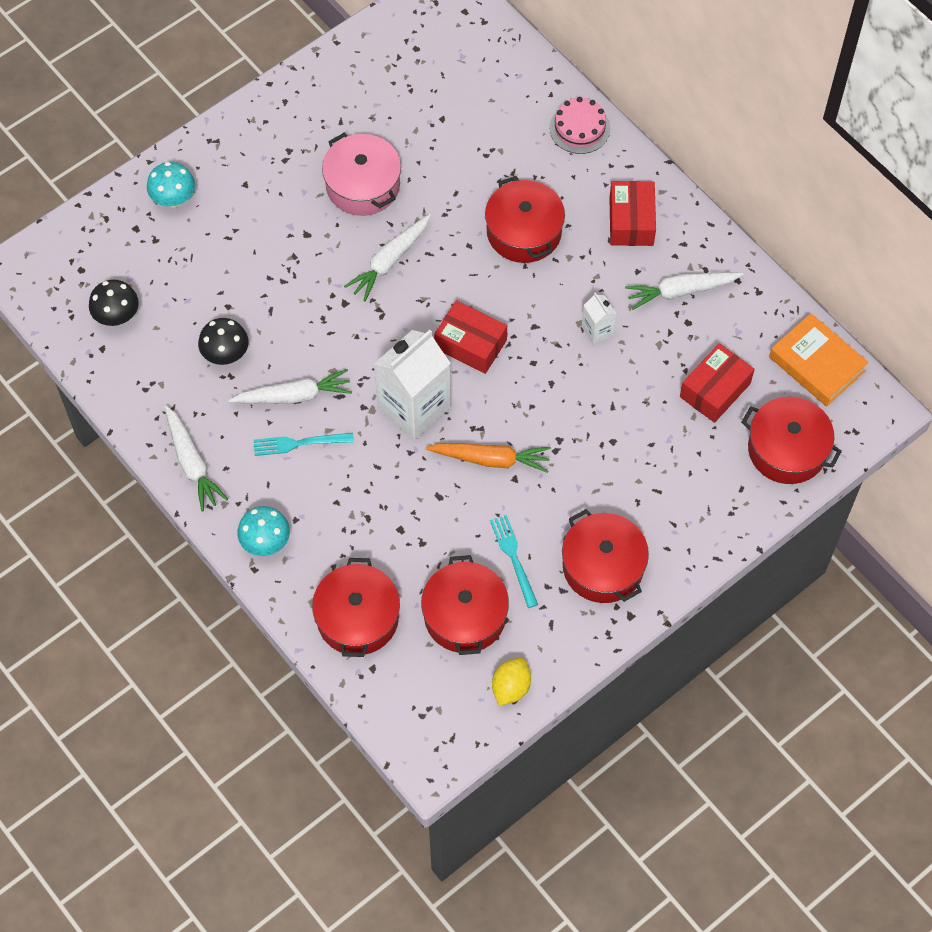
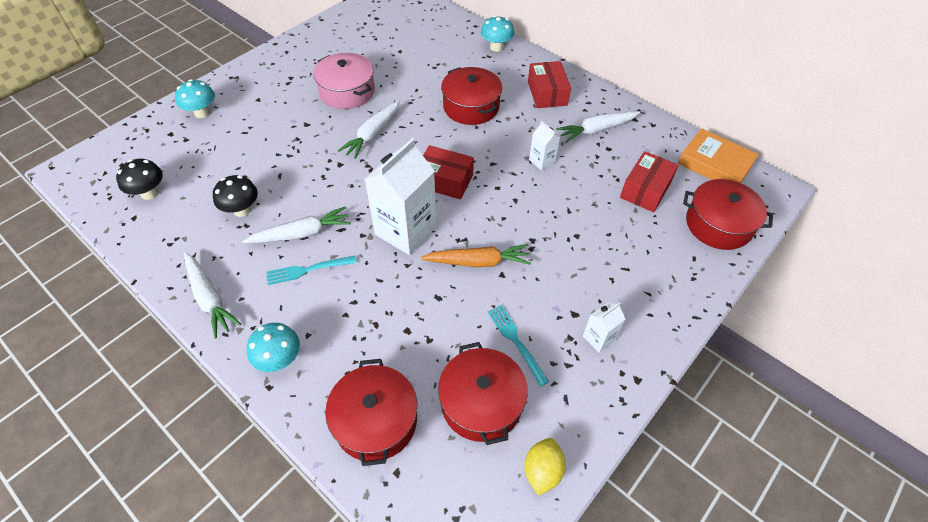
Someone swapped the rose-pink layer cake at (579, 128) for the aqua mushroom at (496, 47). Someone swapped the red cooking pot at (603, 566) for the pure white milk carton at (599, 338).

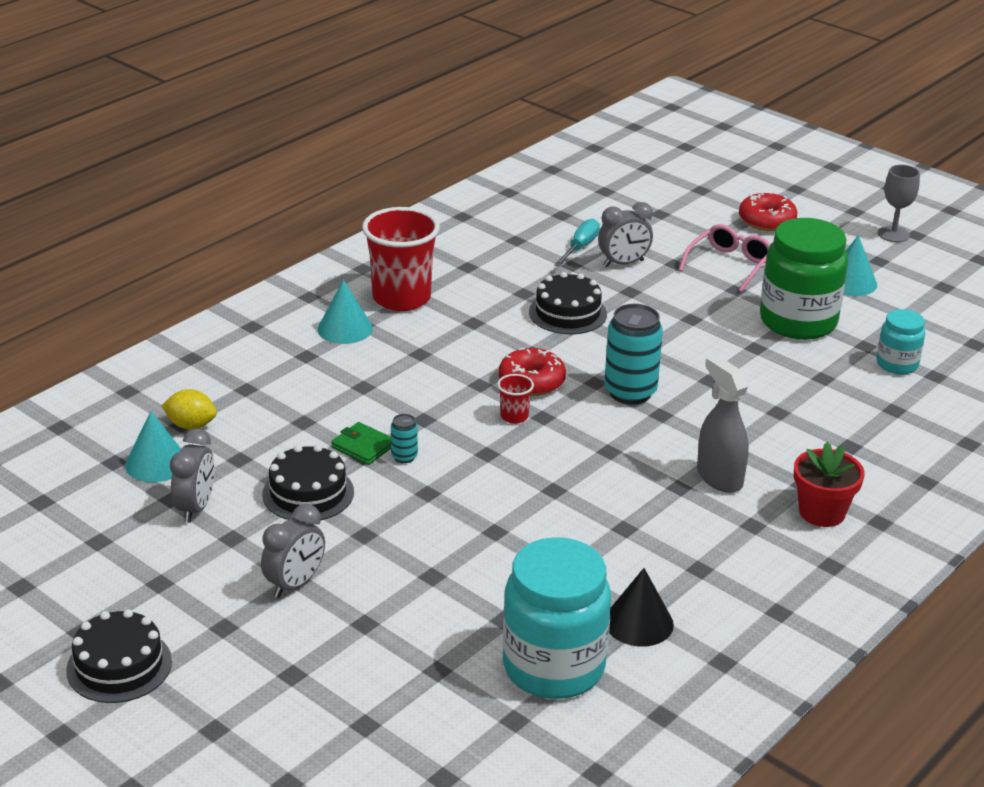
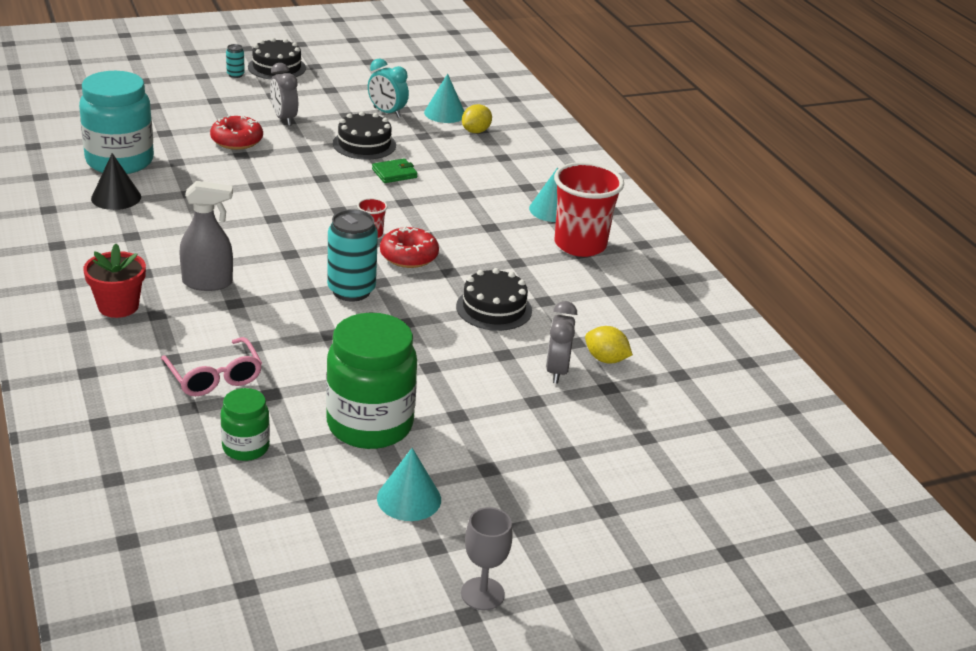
Someone repainted the ash-grey alarm clock at (196, 508), which became the aqua alarm clock at (387, 112). Someone carried the aqua tin from (404, 457) to (235, 75). Someone swapped the aqua hand screwdriver at (580, 247) for the yellow toy lemon at (605, 359). Someone carried the rose-pink eyeglasses from (729, 265) to (214, 377). Someone carried the red doughnut from (766, 221) to (237, 141). Someone repainted the aqua preserve jar at (897, 364), which became the green preserve jar at (246, 447).

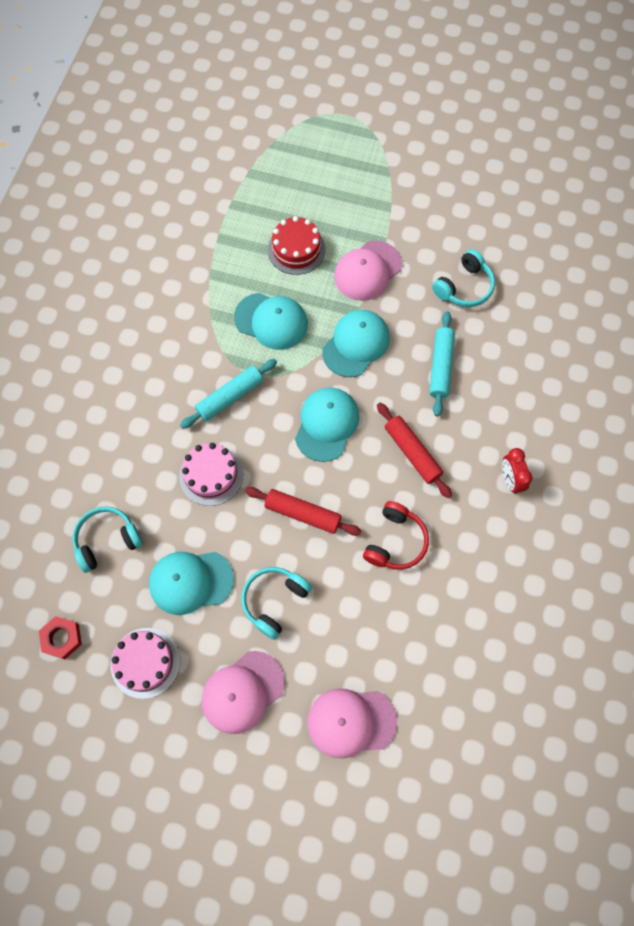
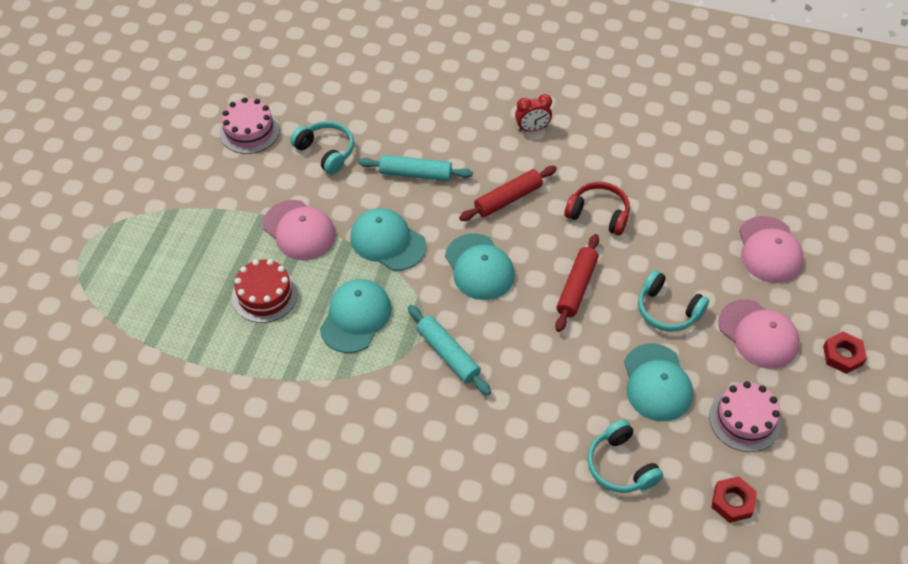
Someone carried the rose-pink layer cake from (211, 475) to (249, 131). Someone rotated the aqua peaked cap at (327, 424) by 135 degrees counterclockwise. Someone put down the red nut at (843, 355).

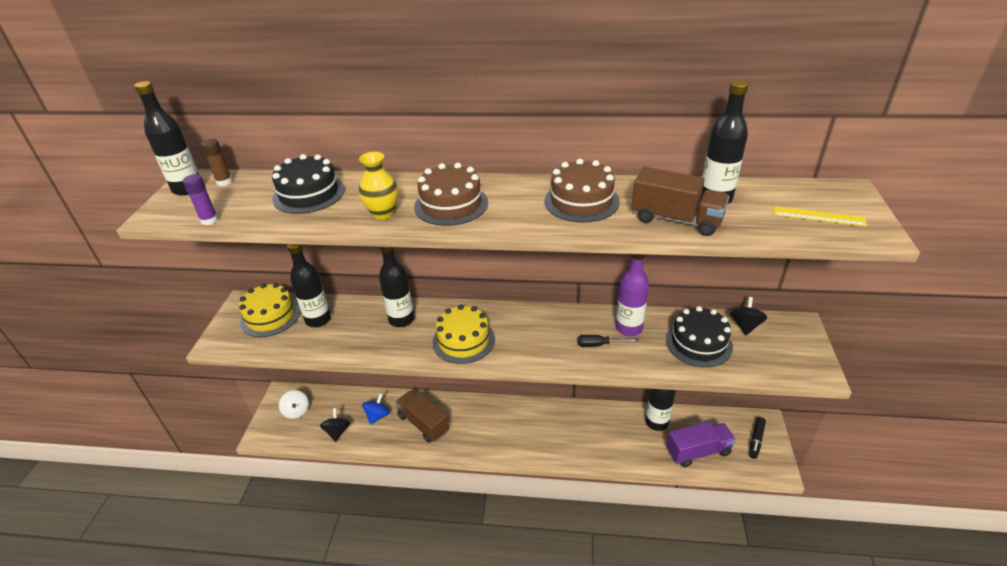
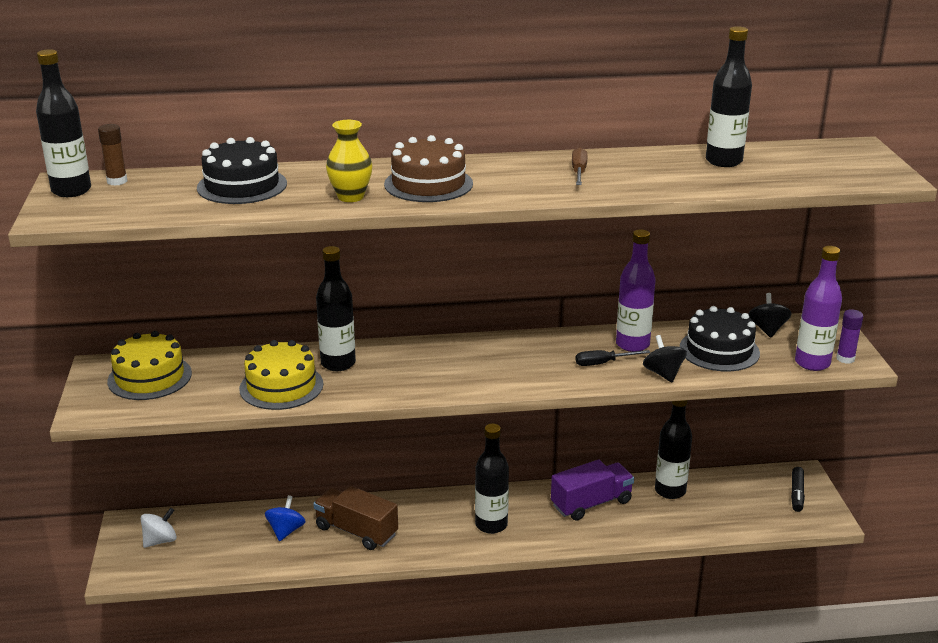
Someone carried the royal purple glue stick from (209, 220) to (845, 359). Someone rotated the pure white spinning top at (296, 411) by 90 degrees counterclockwise. Someone carried the ebony bottle from (318, 320) to (491, 525). Someone carried the ebony spinning top from (337, 431) to (663, 373). Someone carried the yellow layer cake from (463, 340) to (281, 386). Someone swapped the dark brown layer cake at (581, 201) for the dark brown hand screwdriver at (579, 172). Someone took away the dark brown lorry at (676, 220). Someone carried the royal purple lorry from (698, 452) to (591, 503). Someone took away the yellow ruler at (818, 216). Someone put down the royal purple bottle at (812, 363).

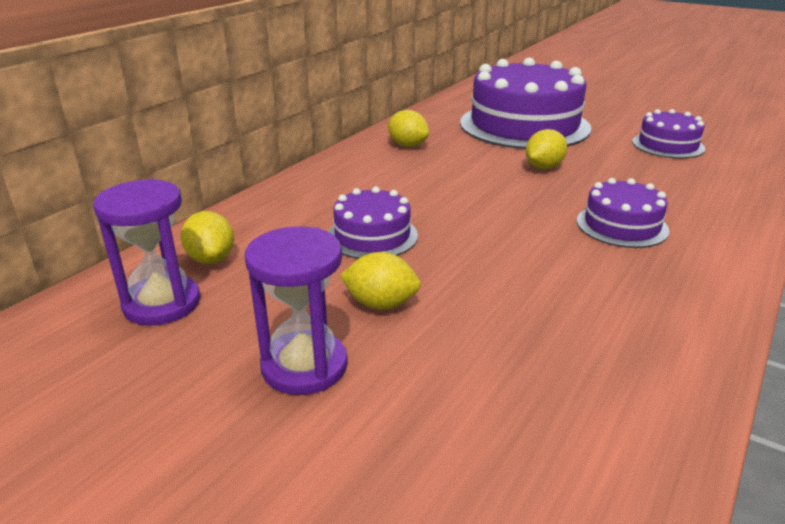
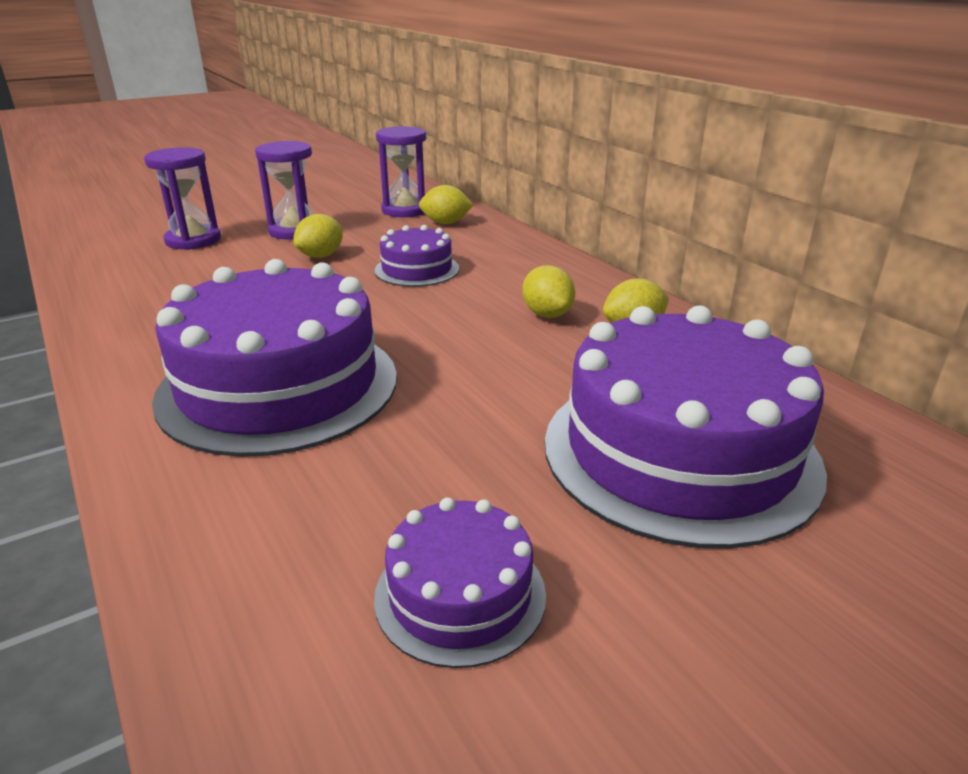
Someone carried the yellow toy lemon from (543, 167) to (547, 314). Someone scaled the royal purple layer cake at (621, 225) by 2.03. Someone put down the royal purple hourglass at (193, 240).

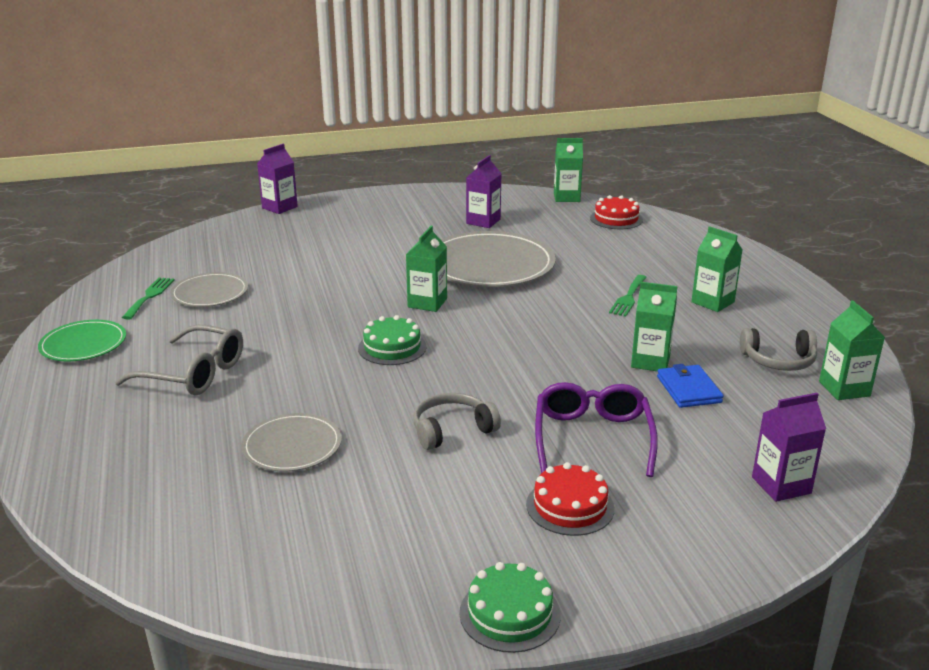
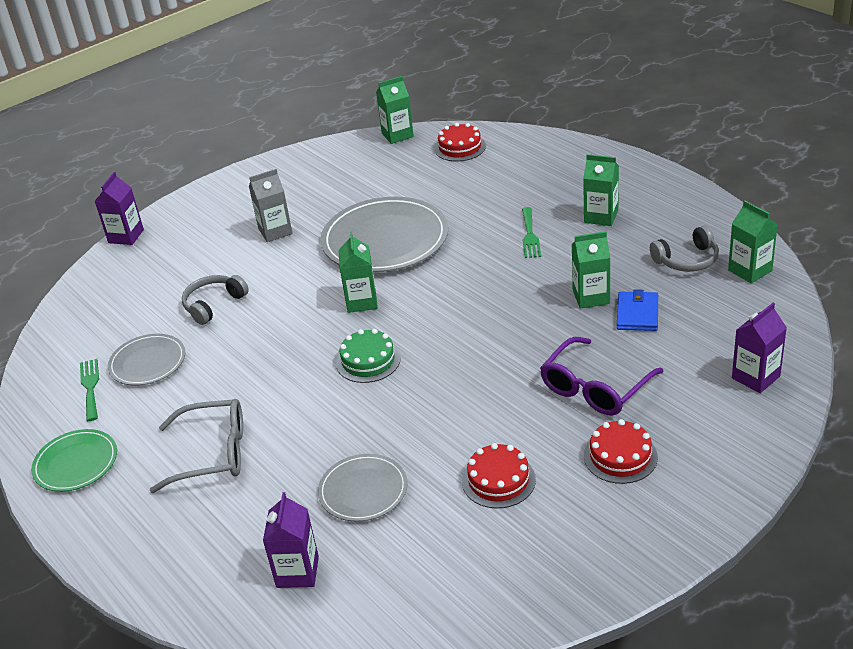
Someone carried the ash-grey headset from (452, 430) to (213, 304). Someone took away the green layer cake at (510, 613). Someone carried the royal purple milk carton from (483, 221) to (297, 572). Someone rotated the royal purple eyeglasses at (592, 437) by 120 degrees counterclockwise. Someone rotated the blue billfold at (688, 389) by 45 degrees clockwise. Someone put down the ash-grey milk carton at (275, 231). Someone put down the red layer cake at (498, 480).

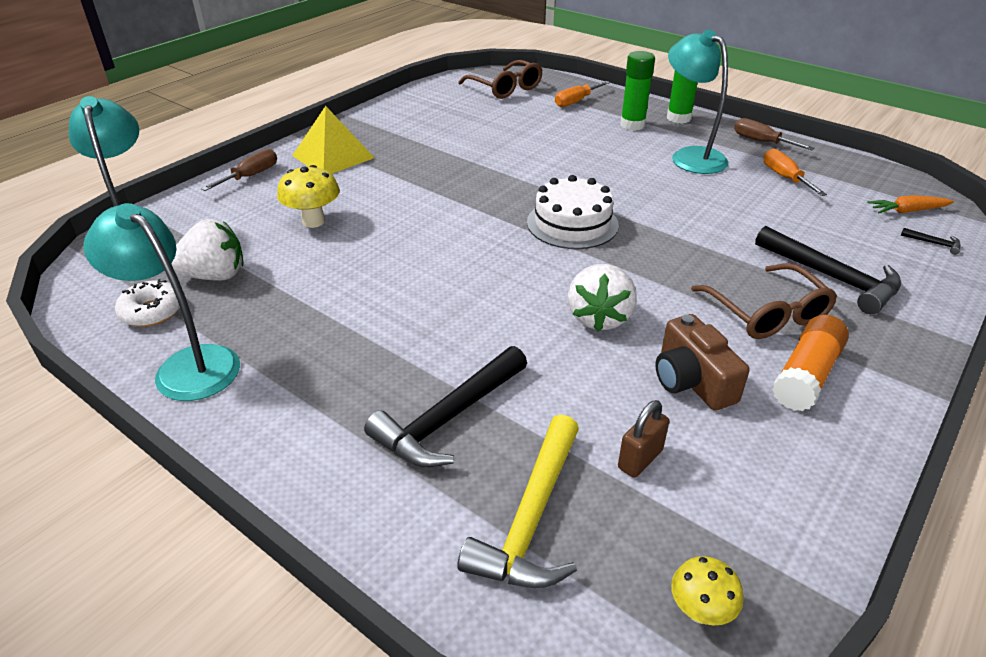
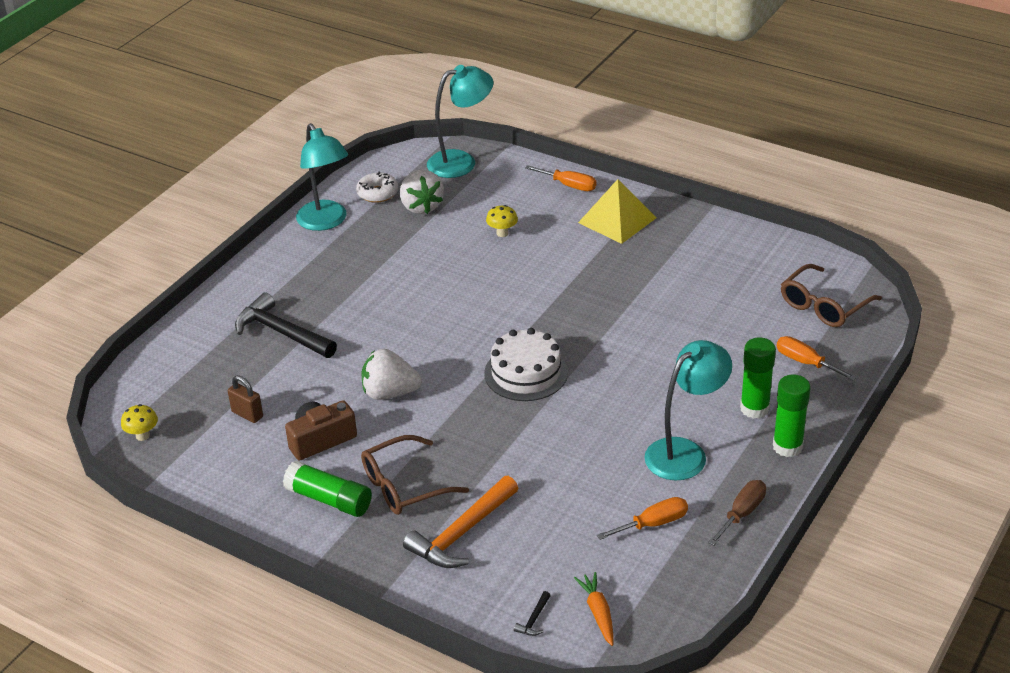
Someone rotated the aqua reading lamp at (187, 365) by 120 degrees clockwise. Someone repainted the dark brown hand screwdriver at (251, 176), which became the orange-coloured hand screwdriver at (569, 185). Someone scaled the yellow mushroom at (313, 221) by 0.64. Someone took away the yellow claw hammer at (531, 518). Someone repainted the ebony claw hammer at (832, 277), which became the orange-coloured claw hammer at (462, 533). Someone repainted the orange-coloured glue stick at (806, 375), which became the green glue stick at (329, 500).

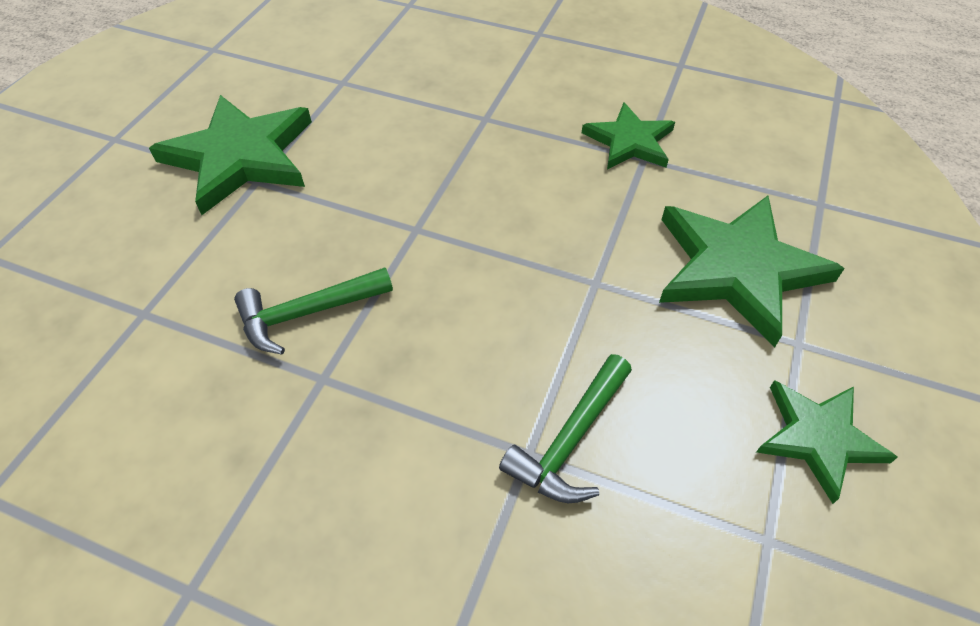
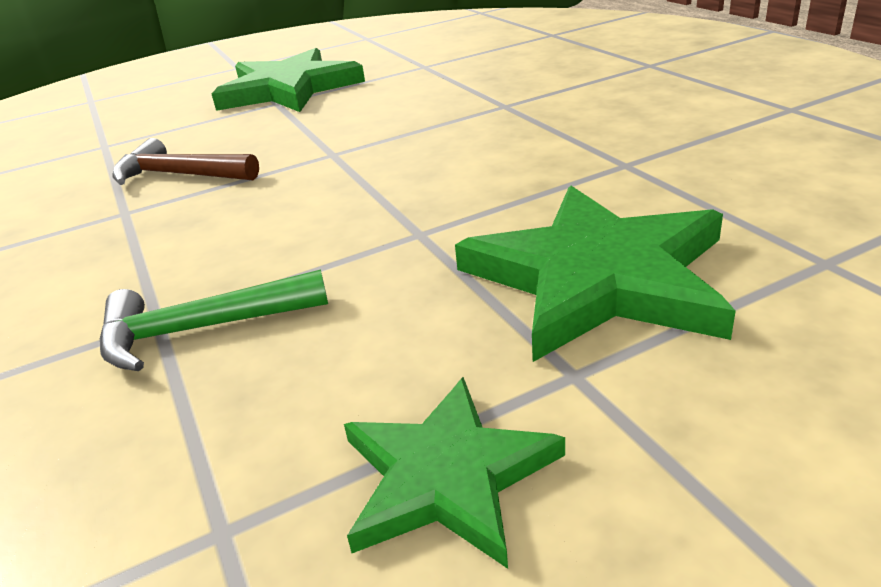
Someone repainted the green claw hammer at (307, 313), which became the dark brown claw hammer at (180, 175). Someone took away the green star shape at (630, 141).

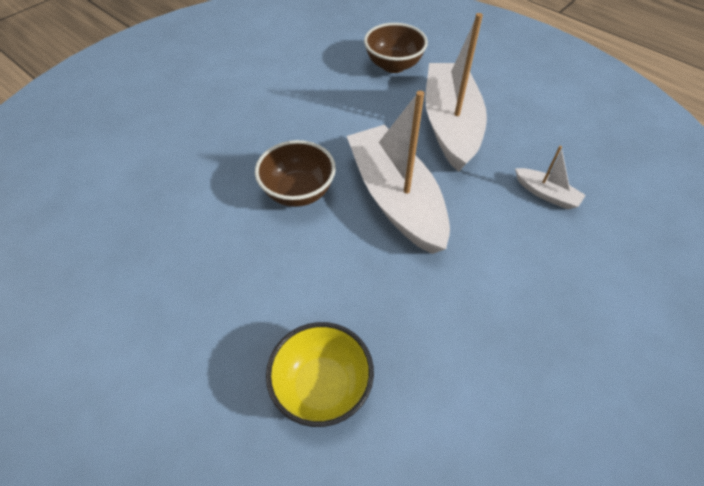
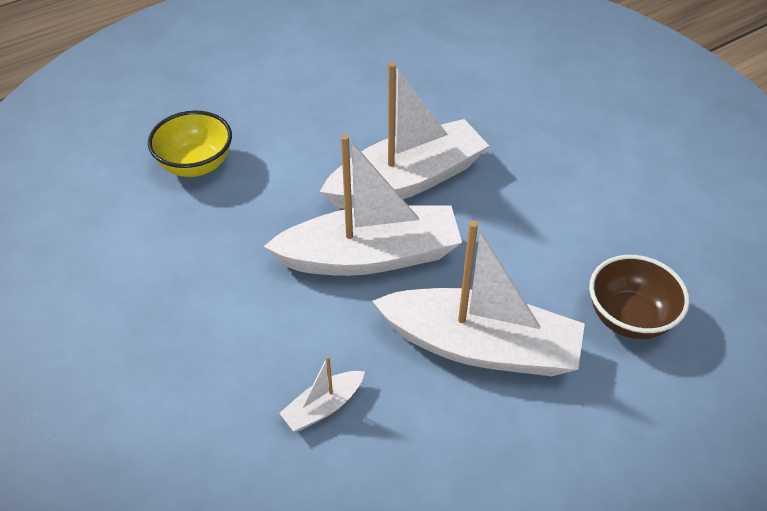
Someone swapped the dark brown bowl at (298, 192) for the pure white boat at (407, 181).

